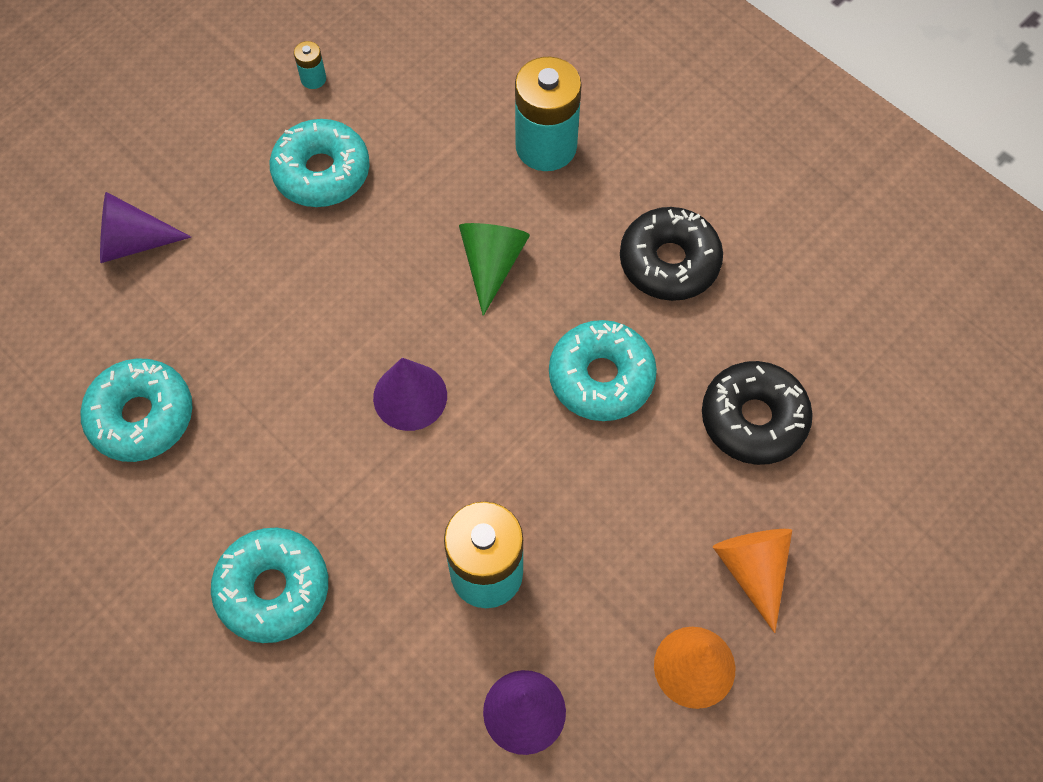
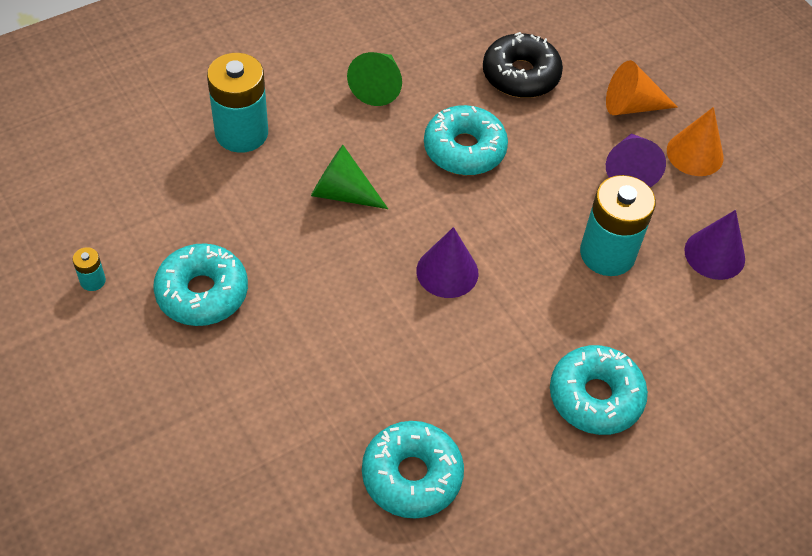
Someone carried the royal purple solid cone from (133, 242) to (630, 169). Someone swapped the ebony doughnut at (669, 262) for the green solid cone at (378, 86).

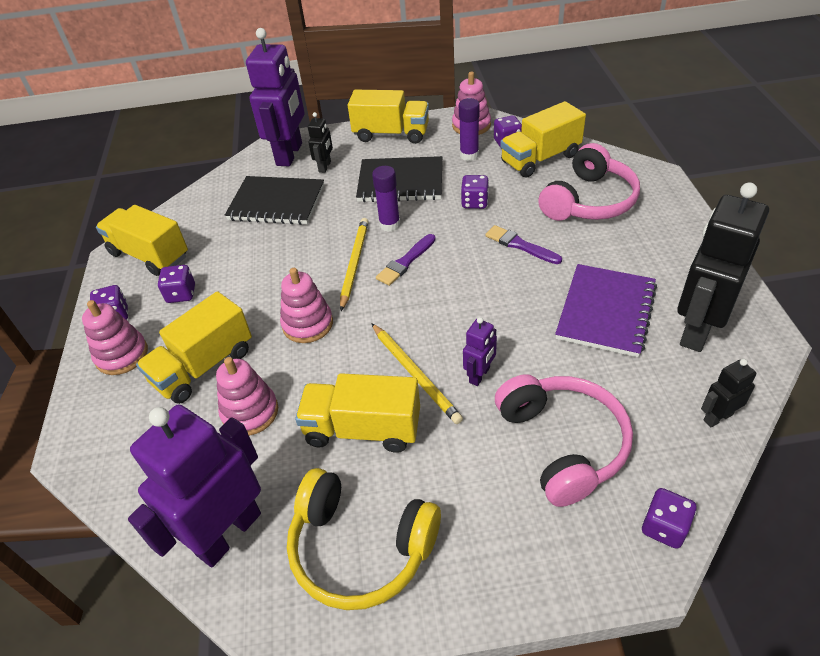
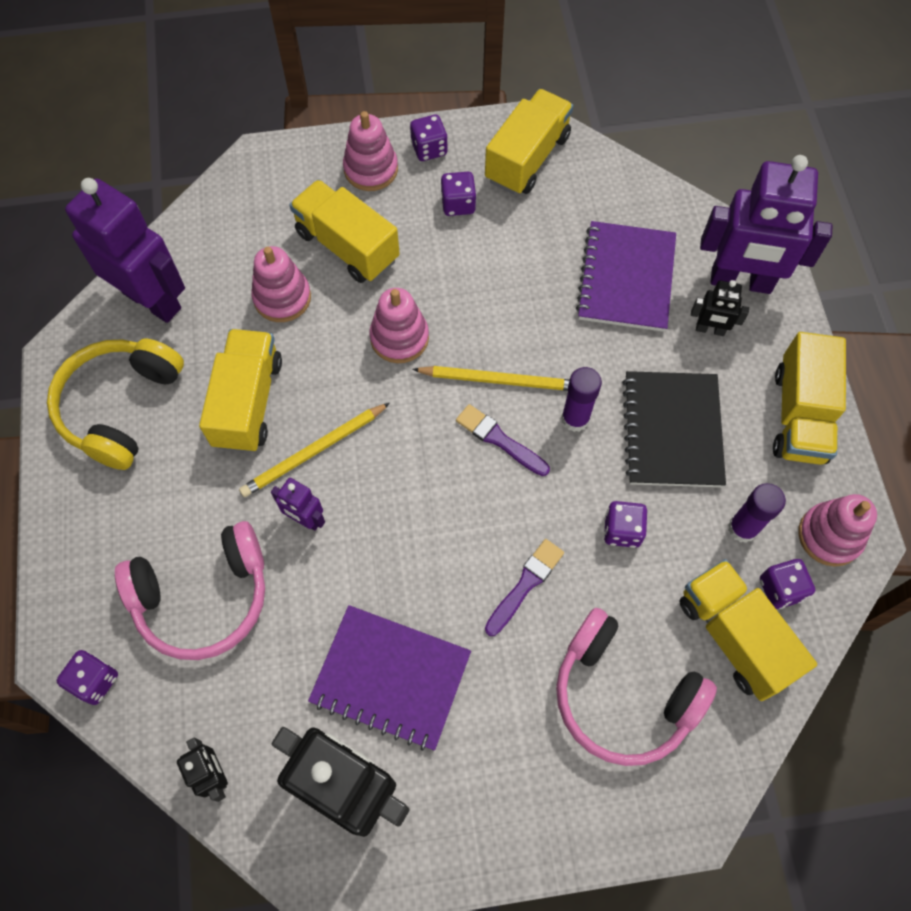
Someone repainted the ebony exercise book at (276, 203), which became the royal purple exercise book at (626, 278).

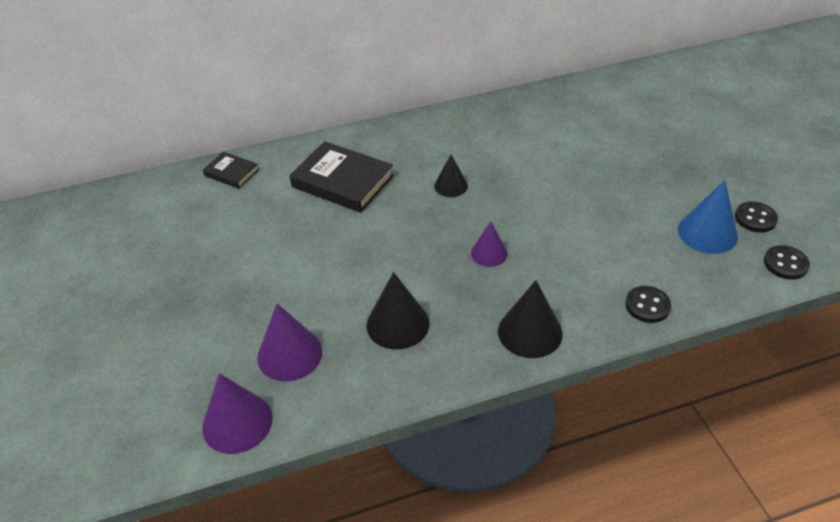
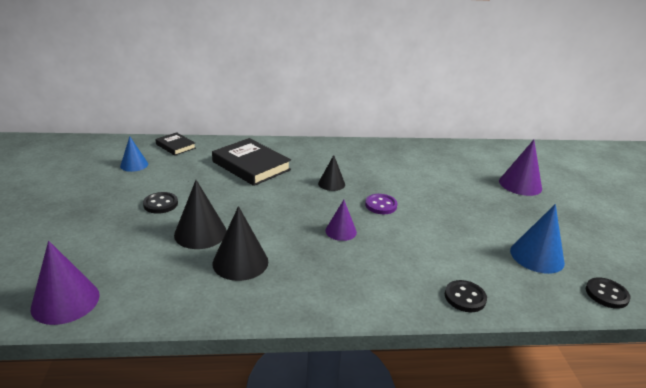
Someone carried the royal purple solid cone from (289, 354) to (520, 184). Someone carried the ebony solid cone from (530, 332) to (200, 233). Someone carried the ebony shirt button from (755, 218) to (160, 204). Someone put down the blue solid cone at (134, 165). Someone put down the royal purple shirt button at (381, 205).

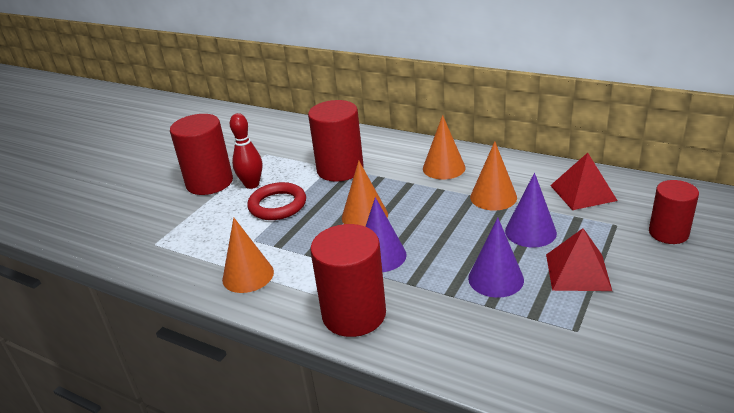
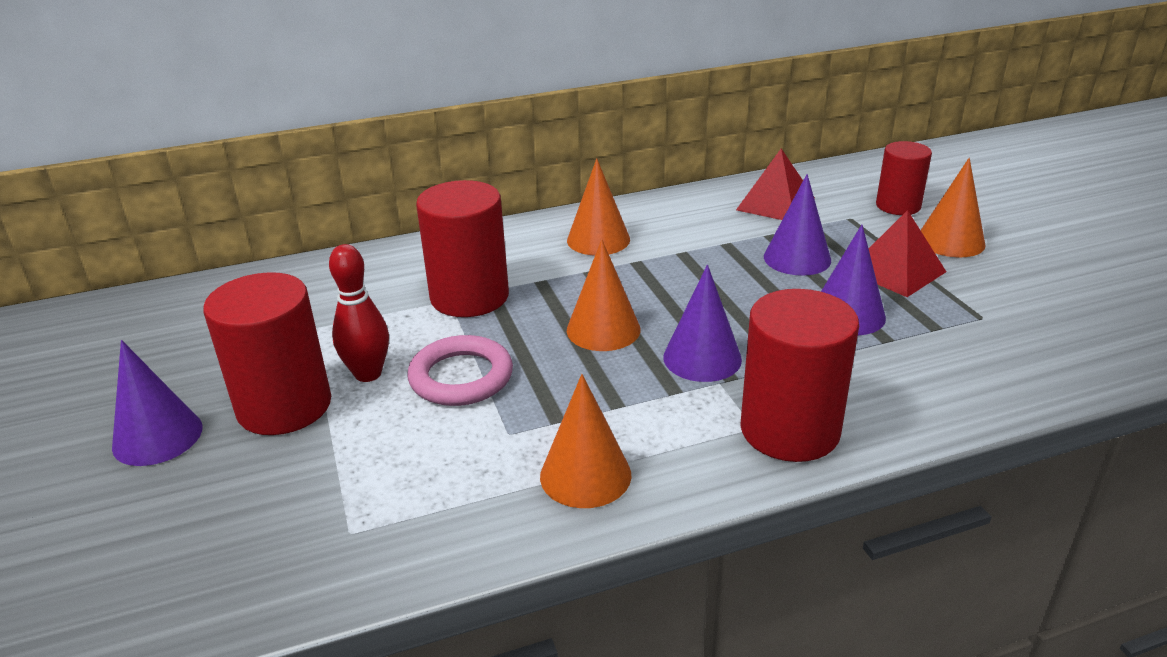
Someone repainted the red ring at (277, 205), which became the rose-pink ring at (461, 377). Someone carried the orange-coloured solid cone from (493, 197) to (950, 241). Someone put down the royal purple solid cone at (157, 437).

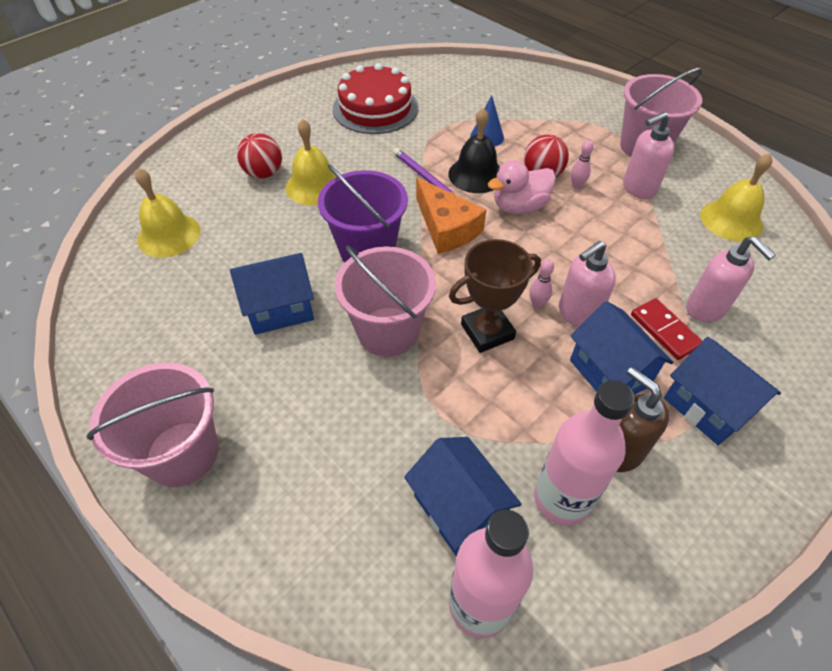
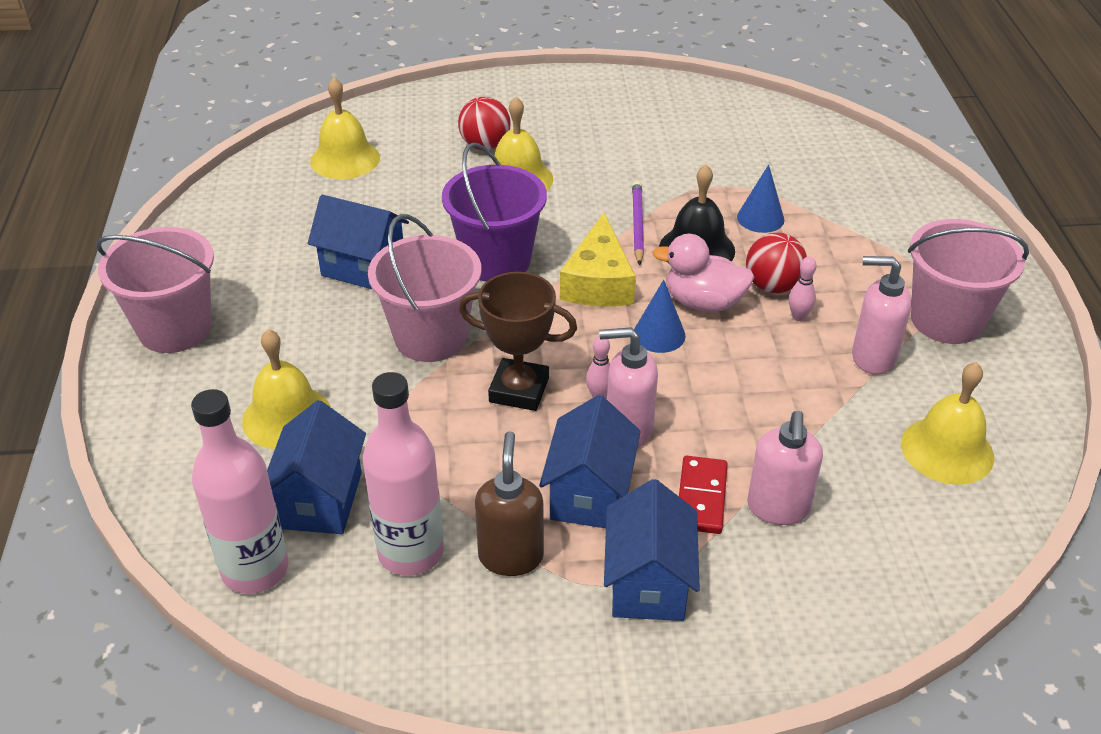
Someone took away the red layer cake at (375, 108). Someone repainted the orange-coloured cheese wedge at (446, 228), which became the yellow cheese wedge at (598, 282). Someone put down the yellow hand bell at (287, 417). Someone put down the blue solid cone at (659, 335).

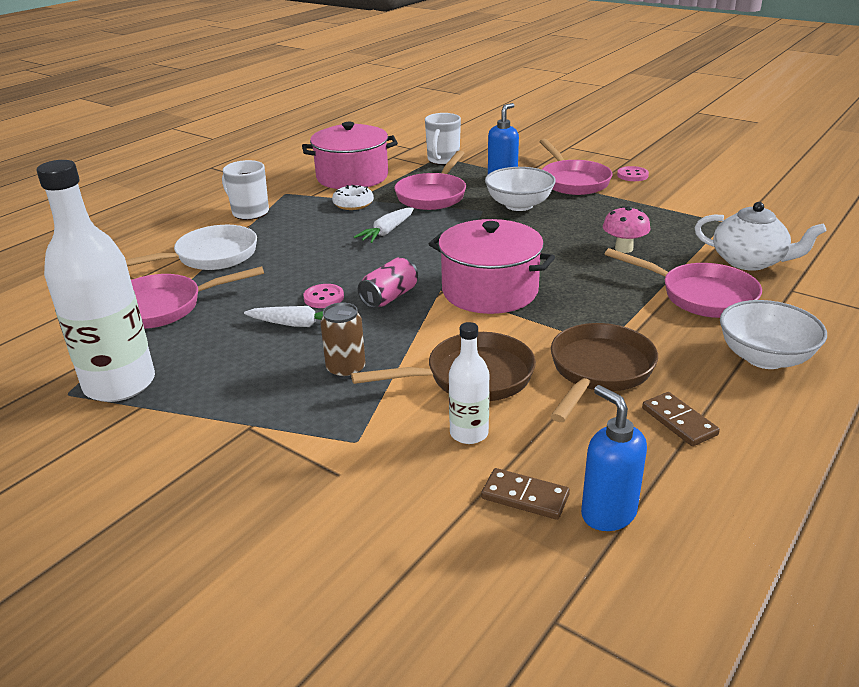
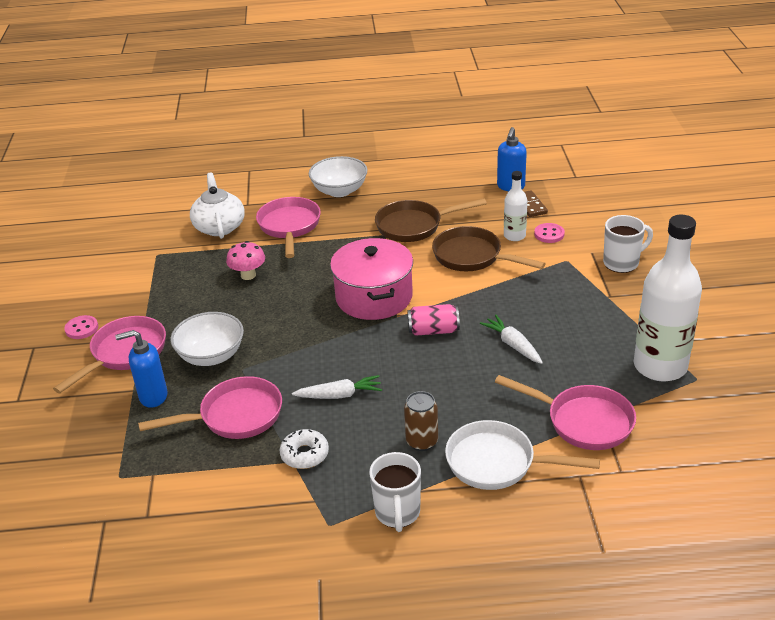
Someone took away the rose-pink cooking pot at (352, 177). Someone carried the rose-pink shirt button from (324, 298) to (549, 234). Someone carried the dark brown tin from (346, 370) to (422, 441). Someone carried the pure white tea mug from (443, 160) to (622, 263). Someone took away the dark brown domino tile at (679, 421).

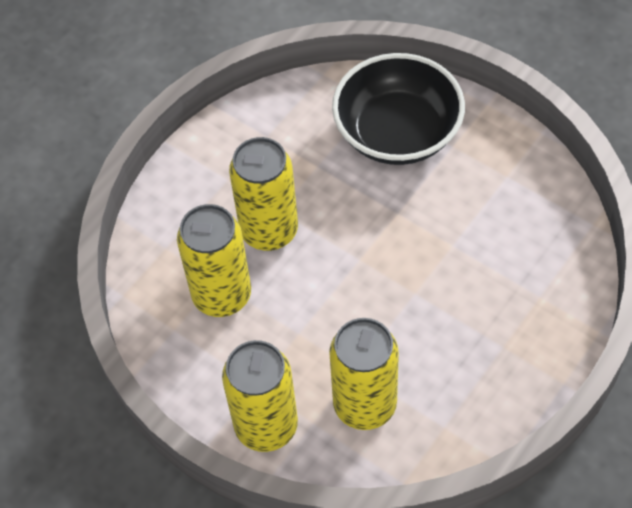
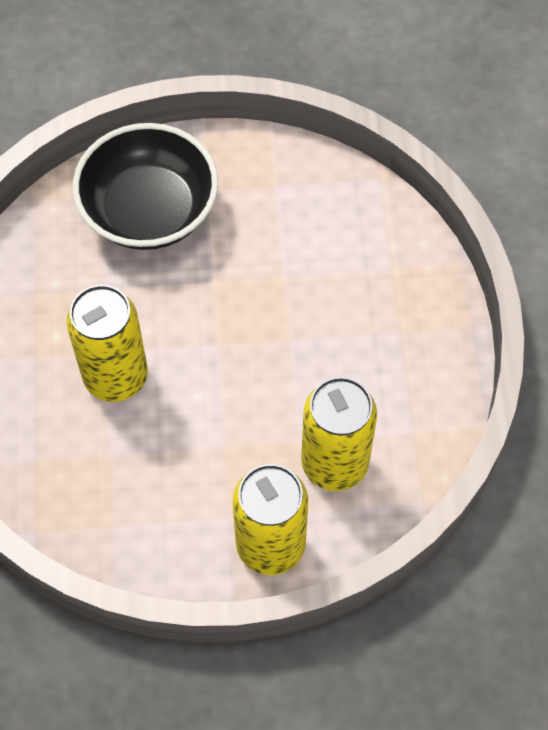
Someone took away the yellow tin at (222, 295).

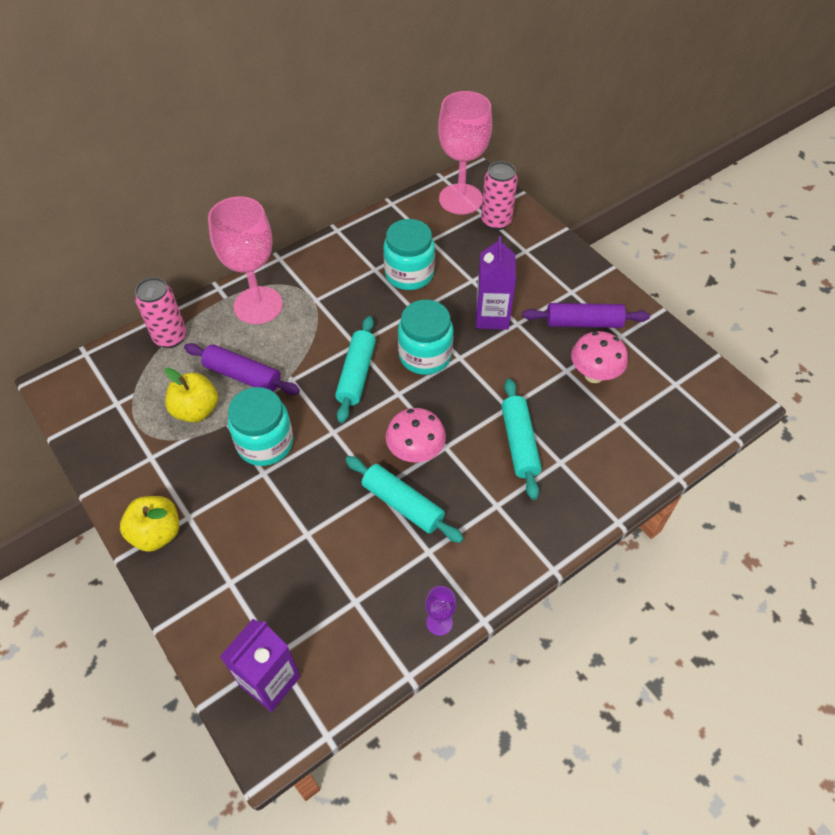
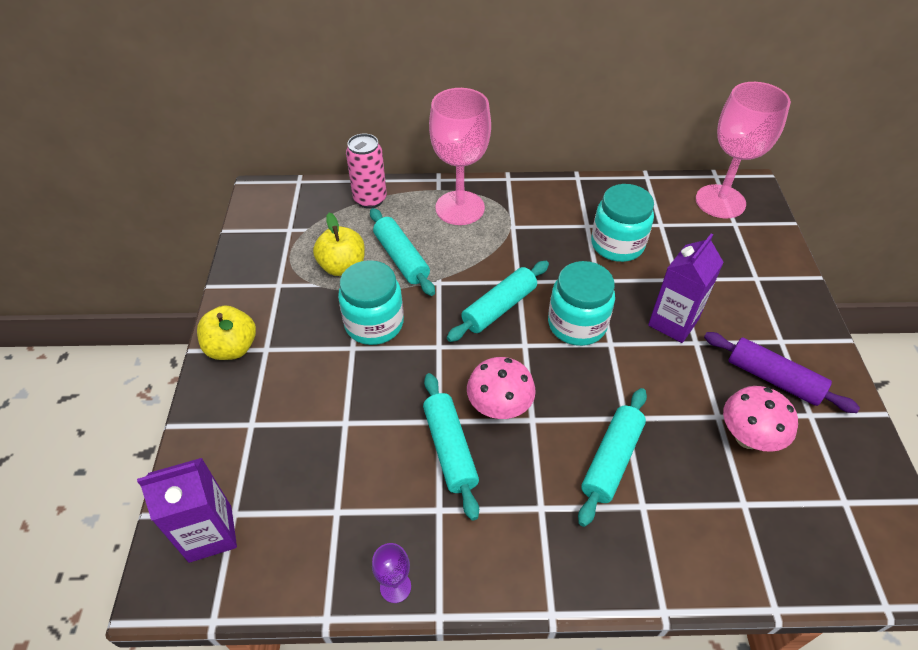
Someone repainted the royal purple rolling pin at (243, 376), which became the aqua rolling pin at (401, 258). Someone took away the rose-pink tin at (496, 221).

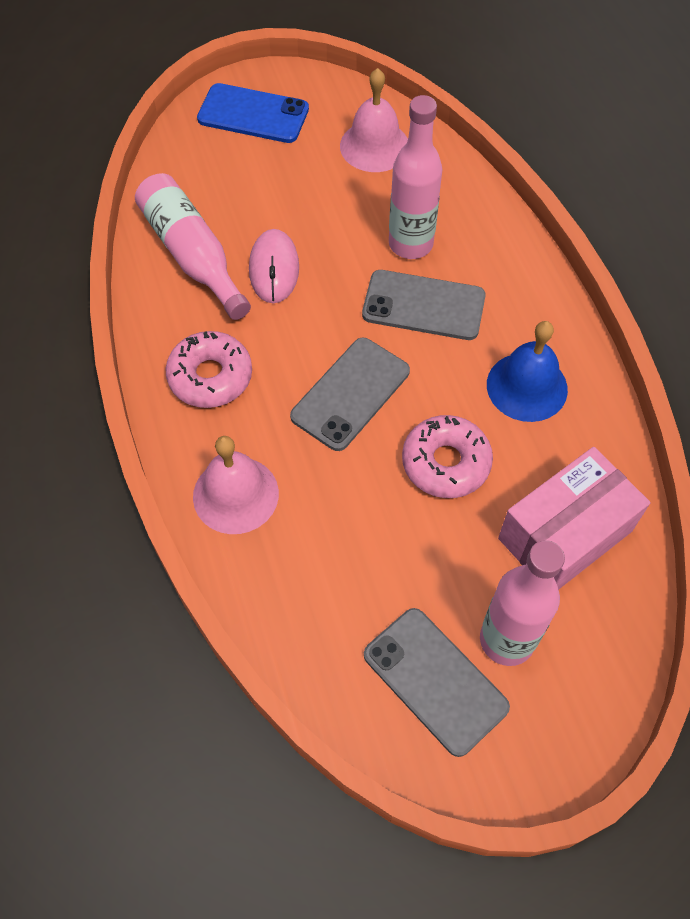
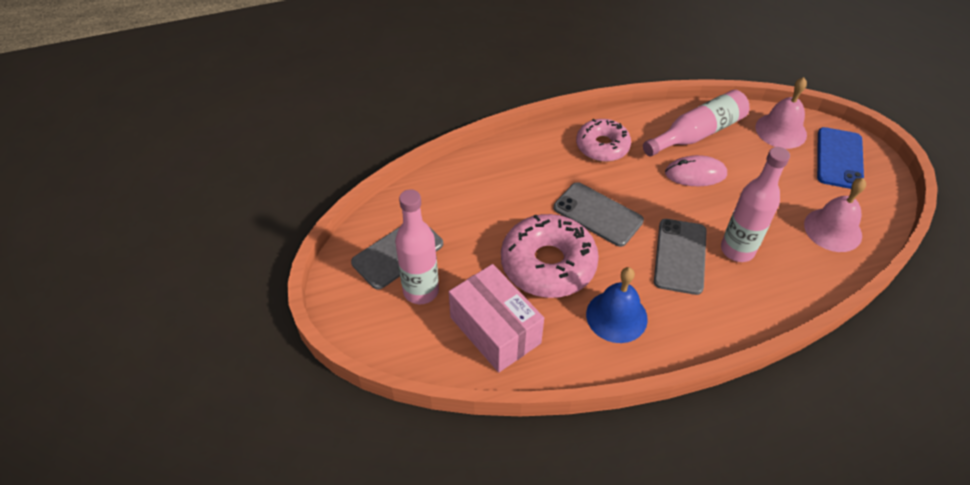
Someone carried the rose-pink hand bell from (235, 494) to (781, 130). Someone scaled the rose-pink doughnut at (446, 463) by 1.56.

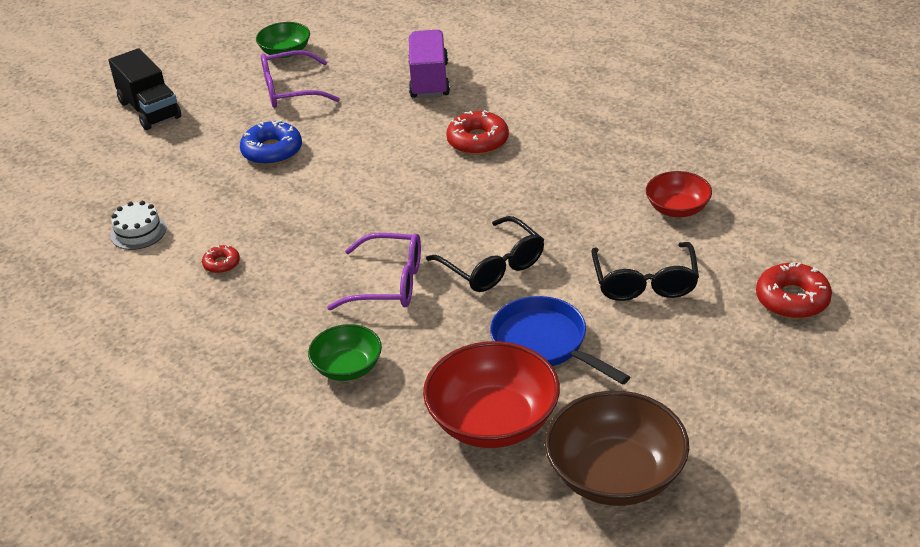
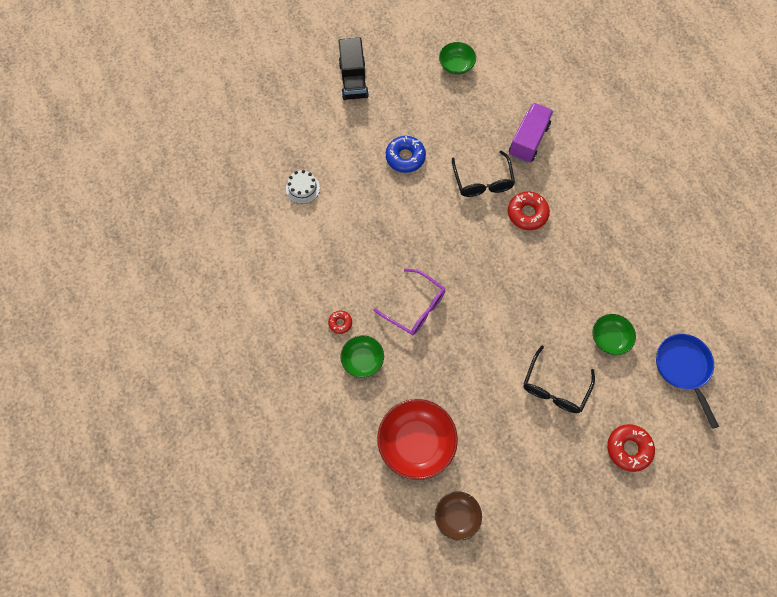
Someone carried the red doughnut from (221, 264) to (340, 323). Someone took away the royal purple eyeglasses at (290, 90). Someone carried the ebony eyeglasses from (493, 266) to (483, 181). Someone carried the blue skillet from (544, 344) to (683, 368). Someone scaled the dark brown bowl at (615, 475) by 0.58. Someone repainted the red bowl at (677, 208), which became the green bowl at (609, 338).

